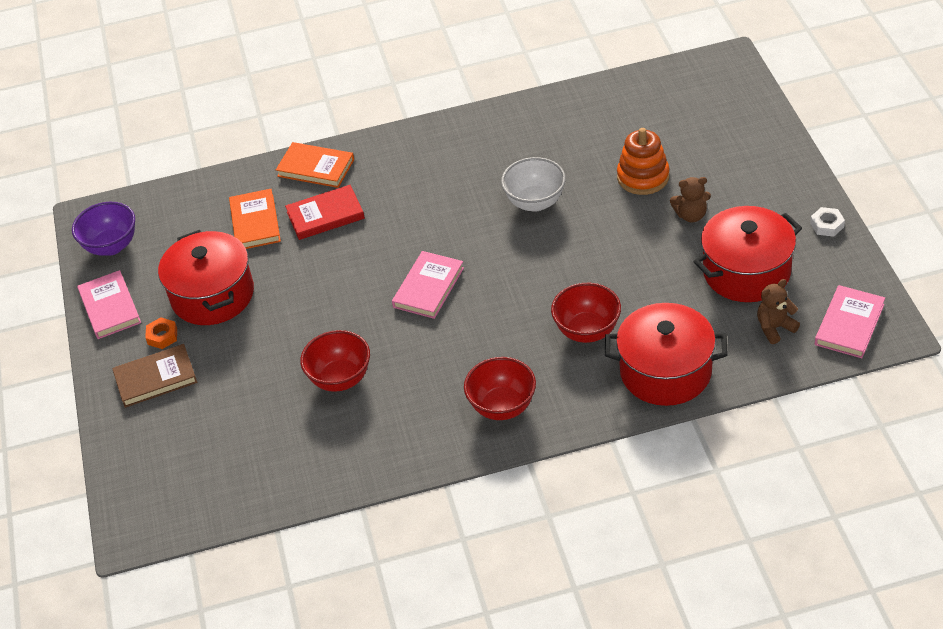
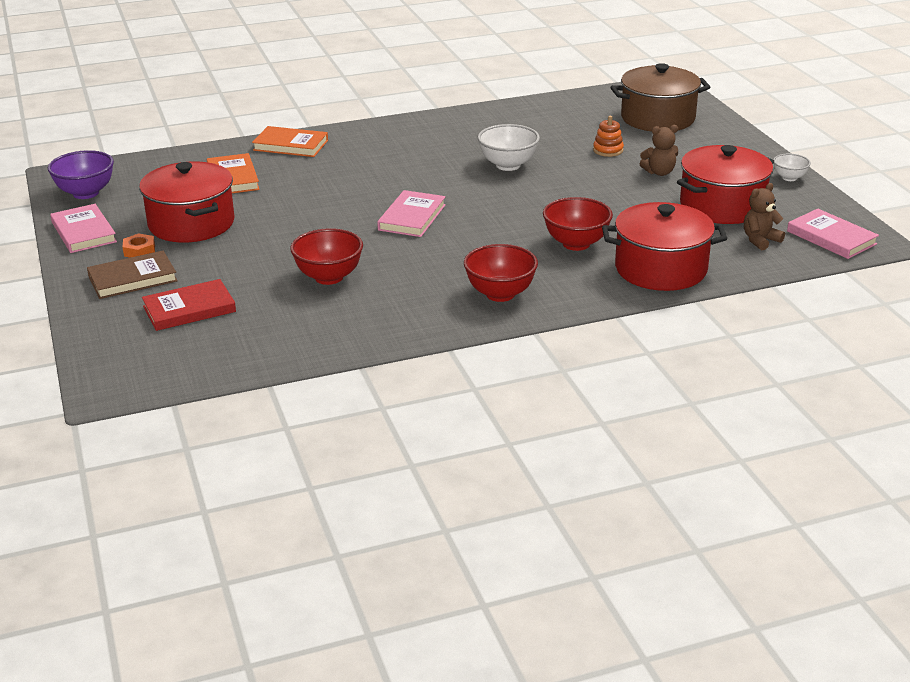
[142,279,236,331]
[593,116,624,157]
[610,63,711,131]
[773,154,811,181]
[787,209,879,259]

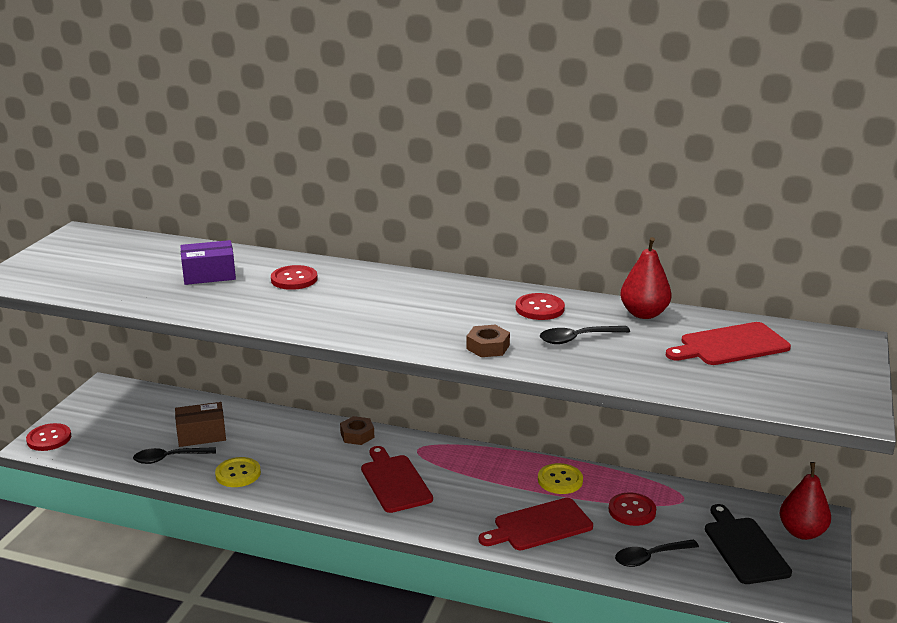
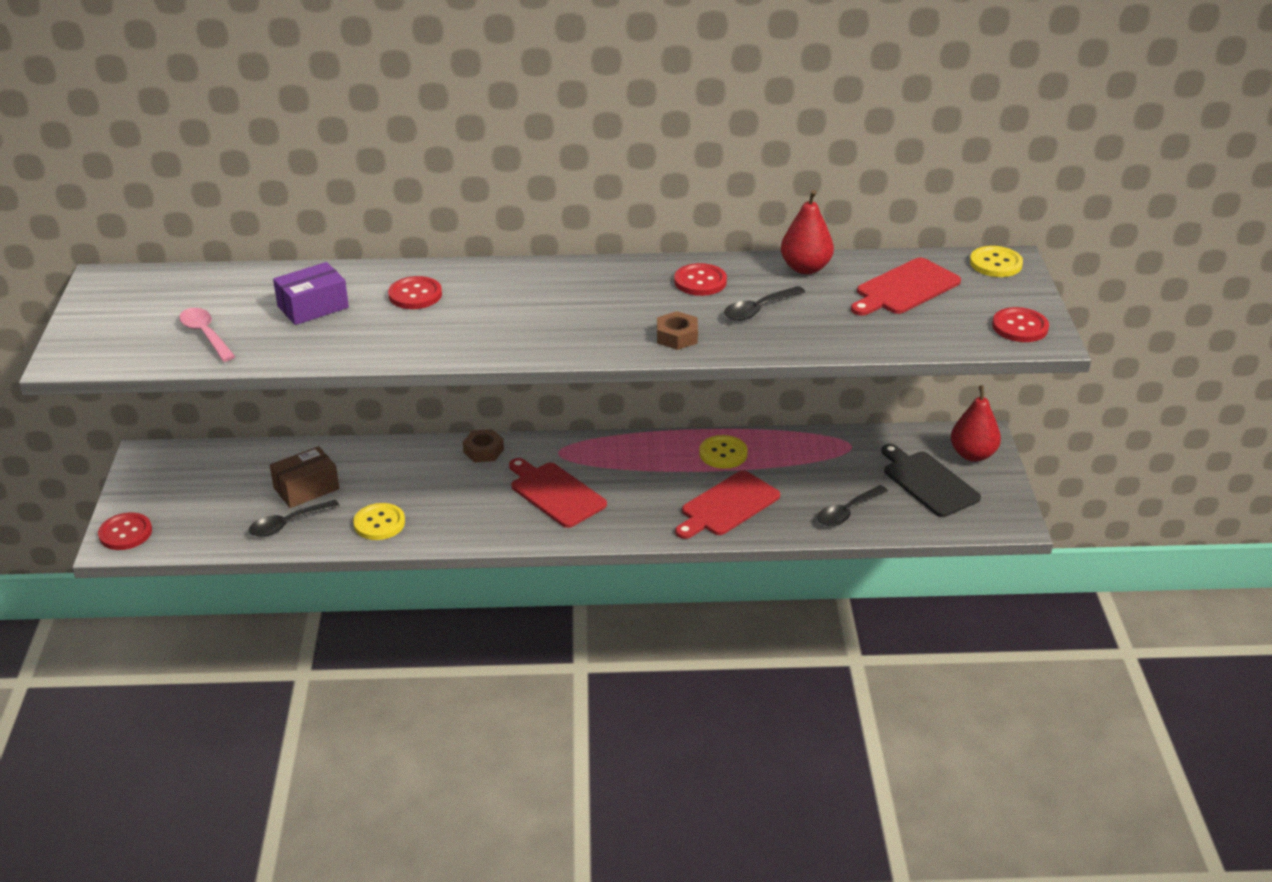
[179,308,236,362]
[970,246,1023,277]
[992,307,1049,342]

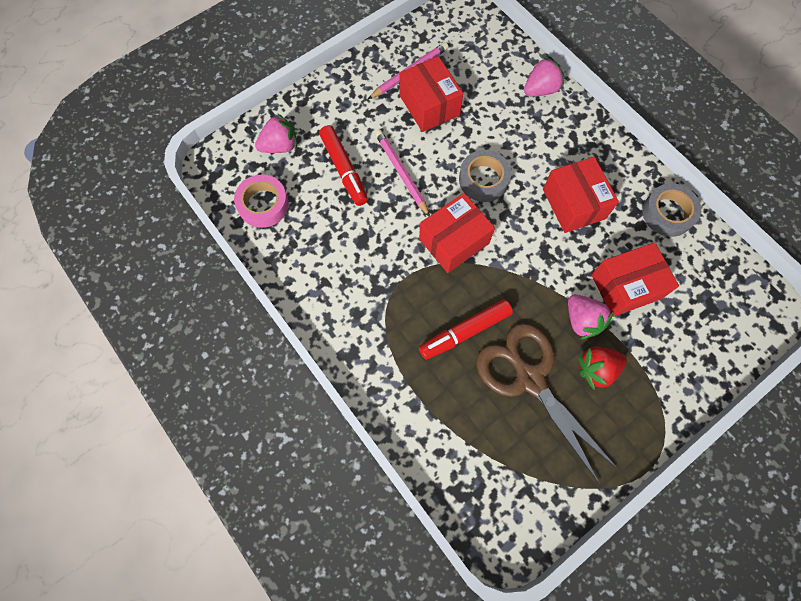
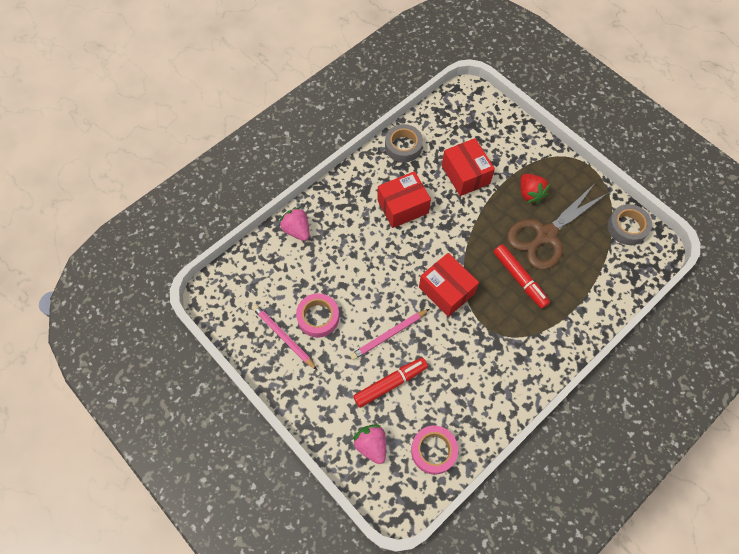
[296,293,339,338]
[607,204,652,245]
[568,294,614,339] (first image)

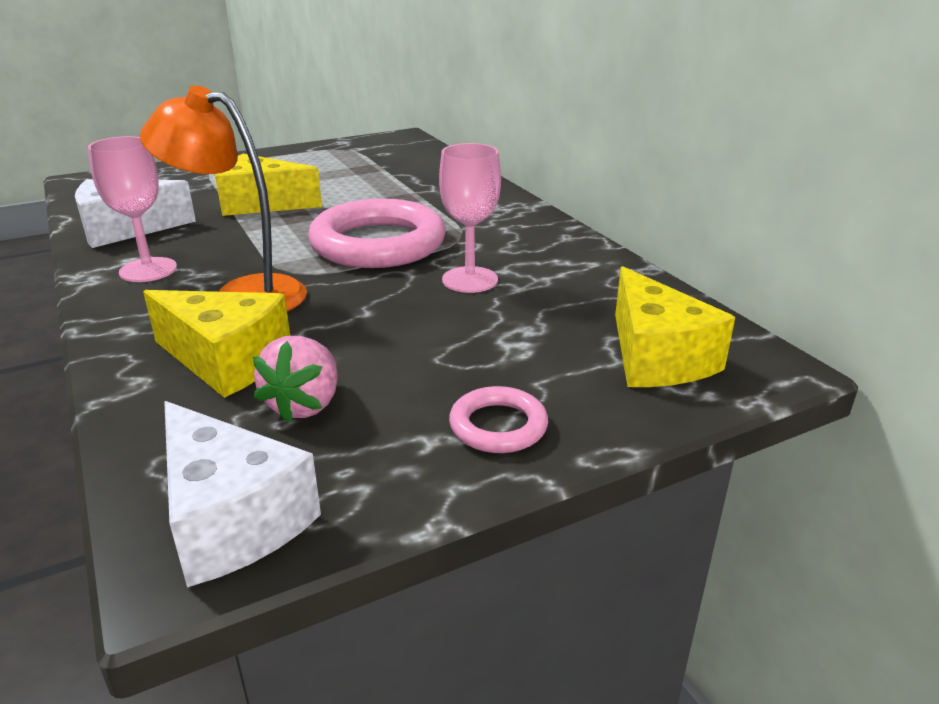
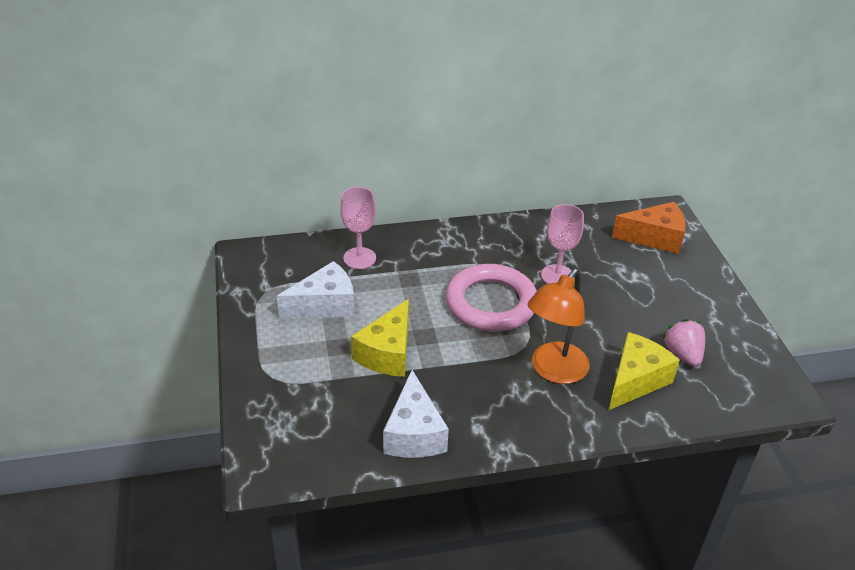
[276,261,355,319]
[340,187,376,269]
[612,202,686,254]
[662,319,705,366]
[449,386,548,453] (first image)

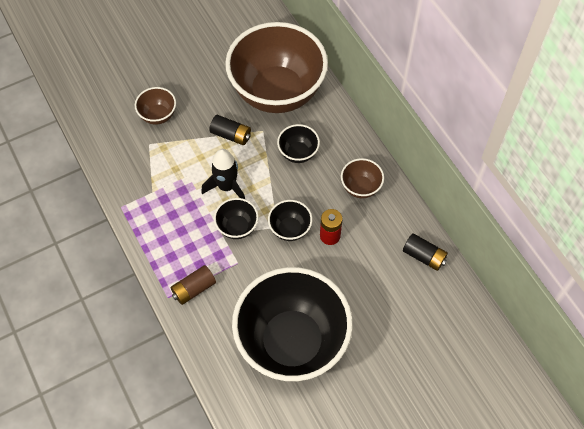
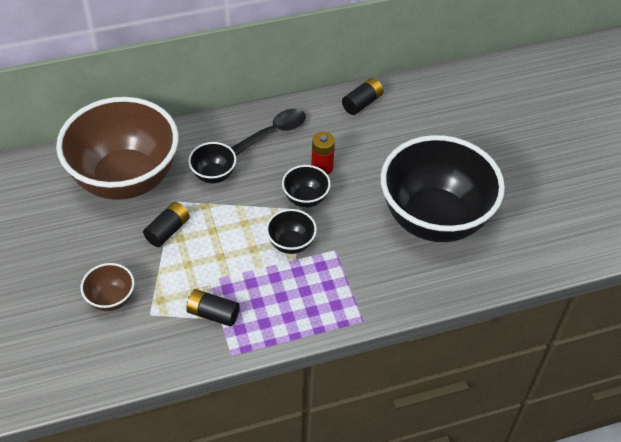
[186,289,240,327]
[231,109,306,156]
[171,265,216,305] (first image)
[201,149,245,199] (first image)

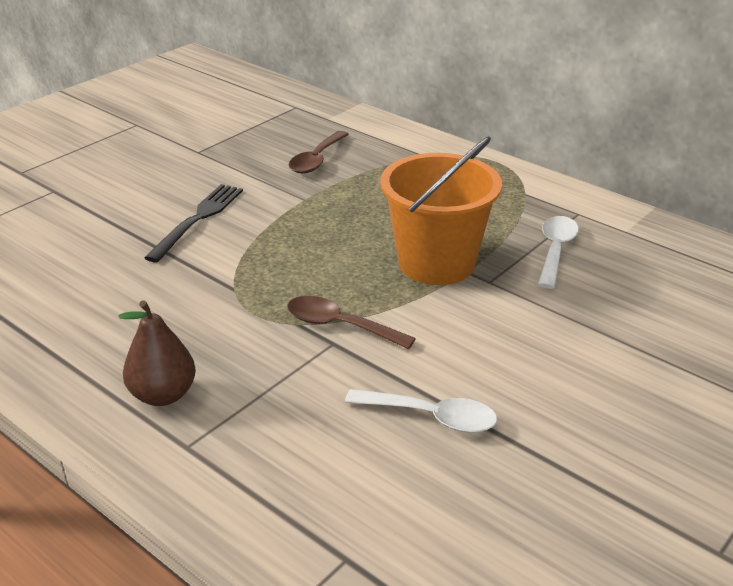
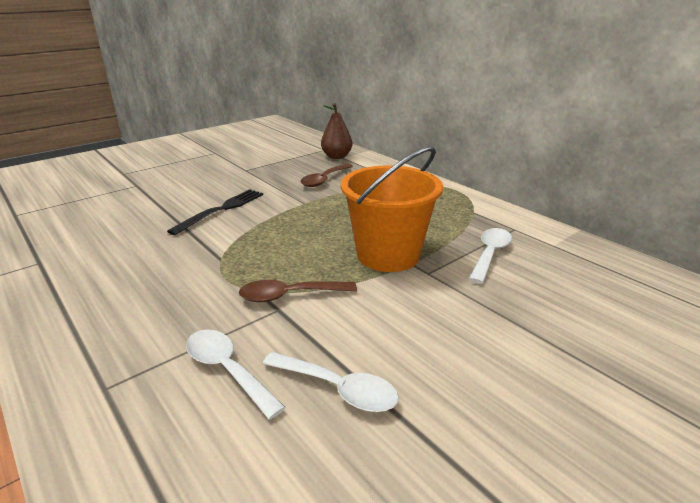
[186,329,286,419]
[239,280,357,302]
[321,103,353,159]

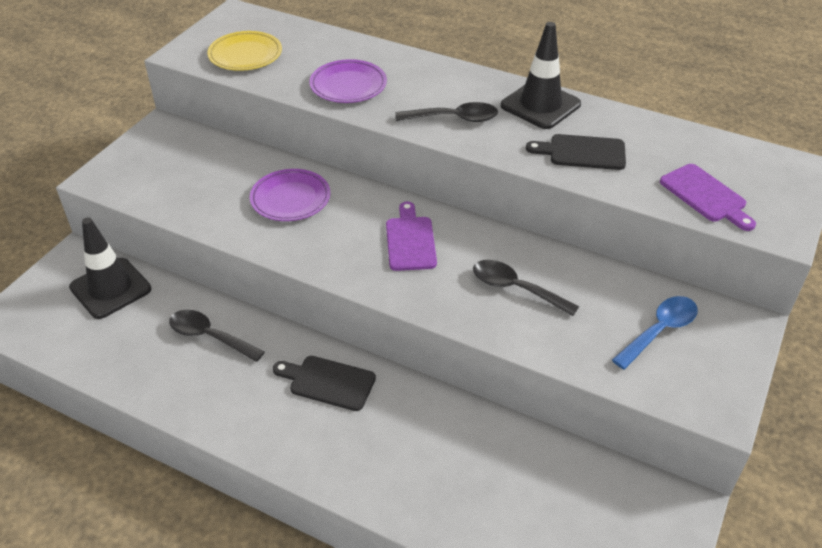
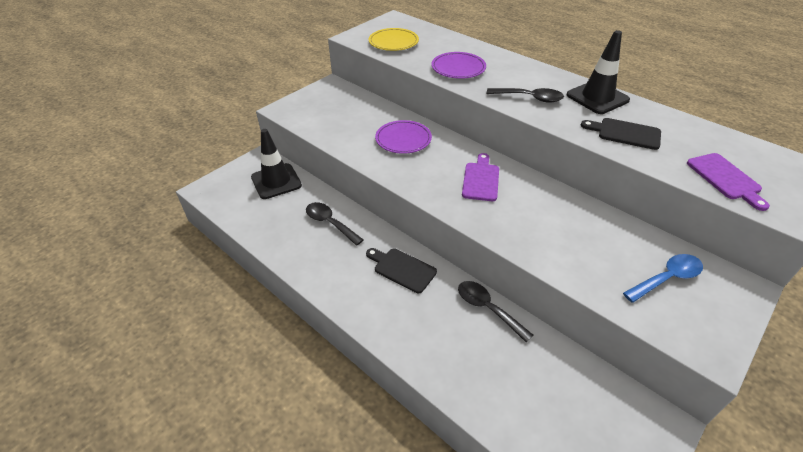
[458,281,533,343]

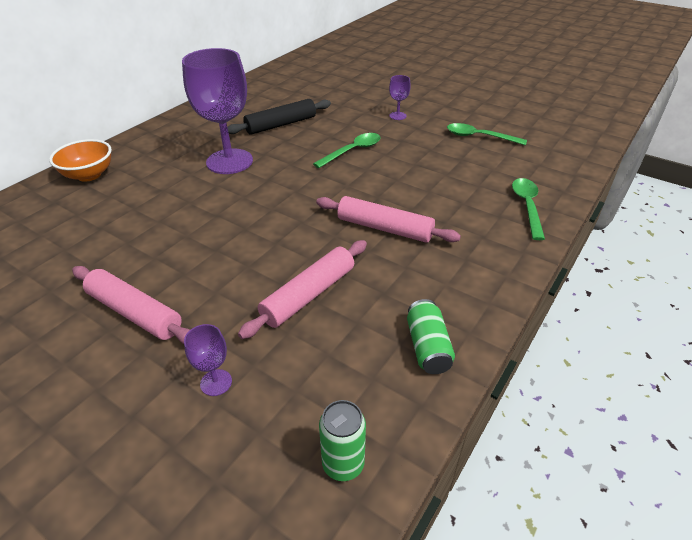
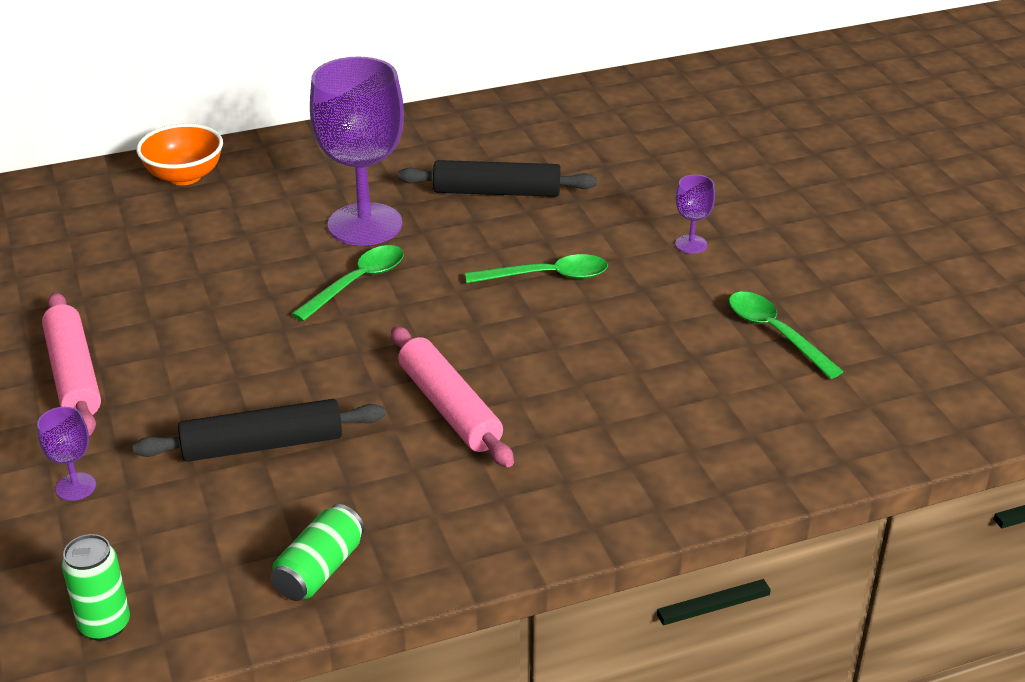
[133,399,385,462]
[292,245,404,321]

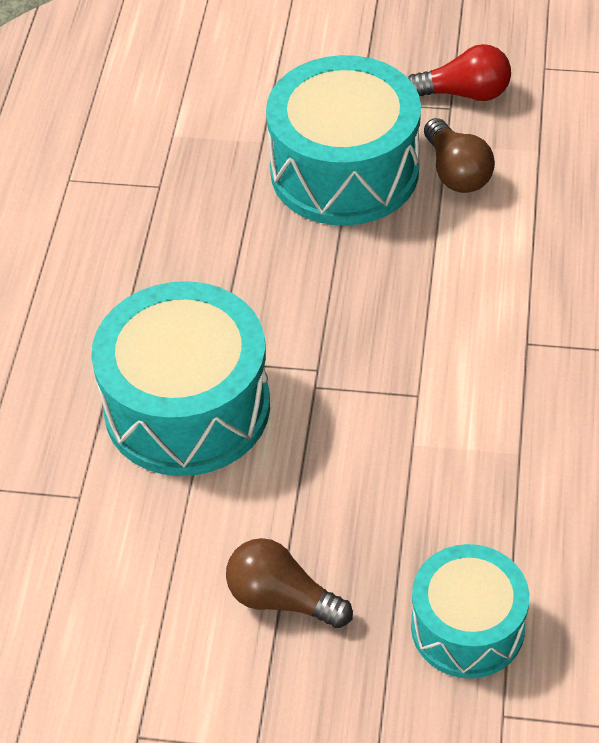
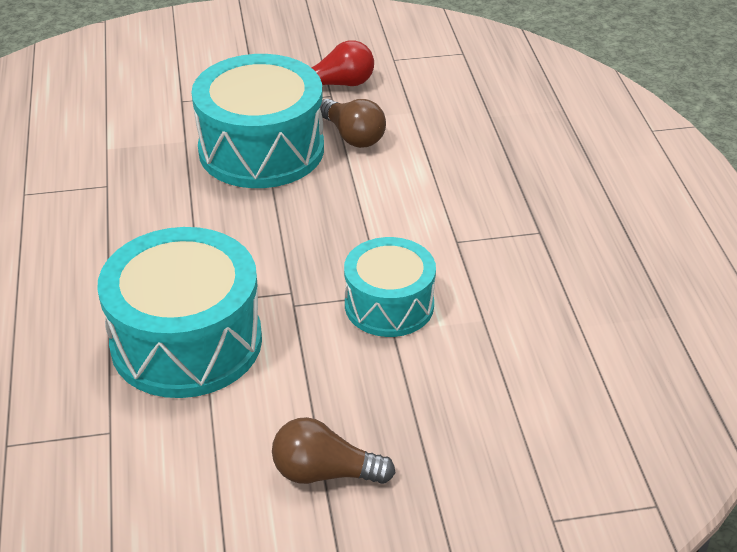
[344,237,436,337]

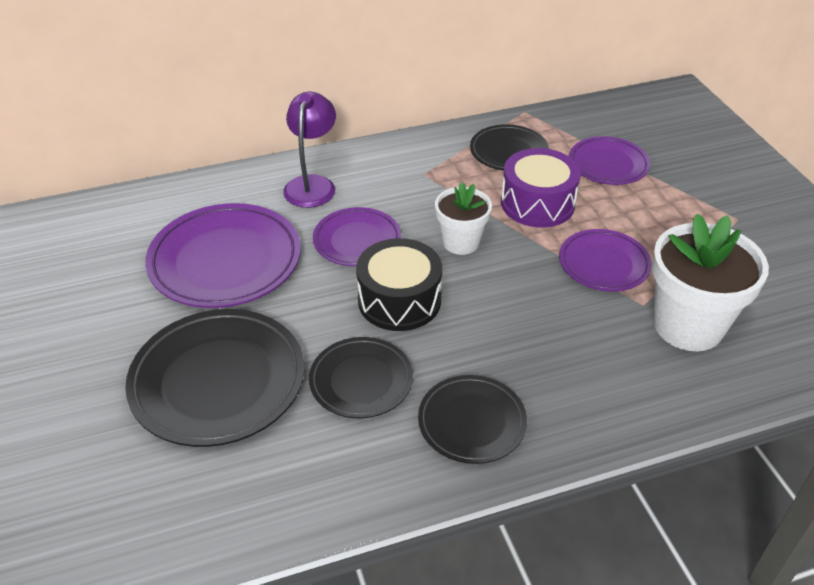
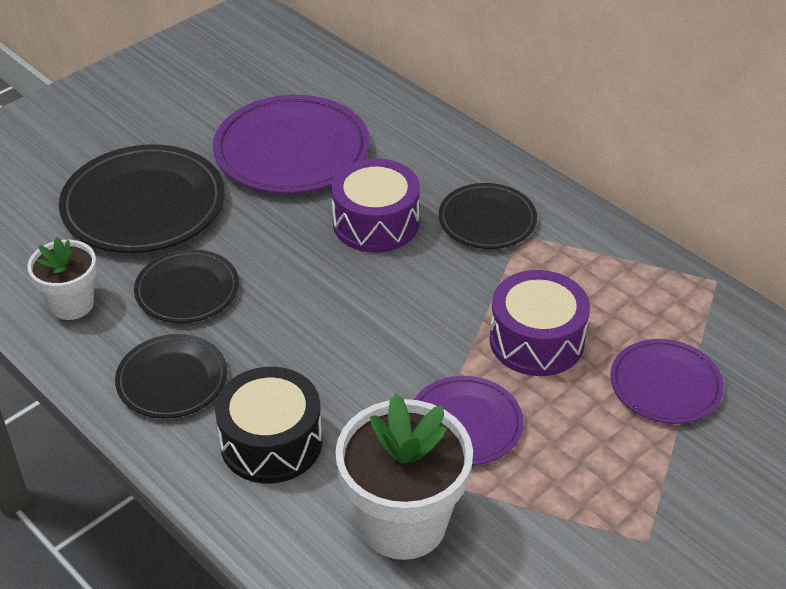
[27,237,97,320]
[215,367,322,484]
[331,158,420,253]
[439,183,537,249]
[283,92,336,208] (first image)

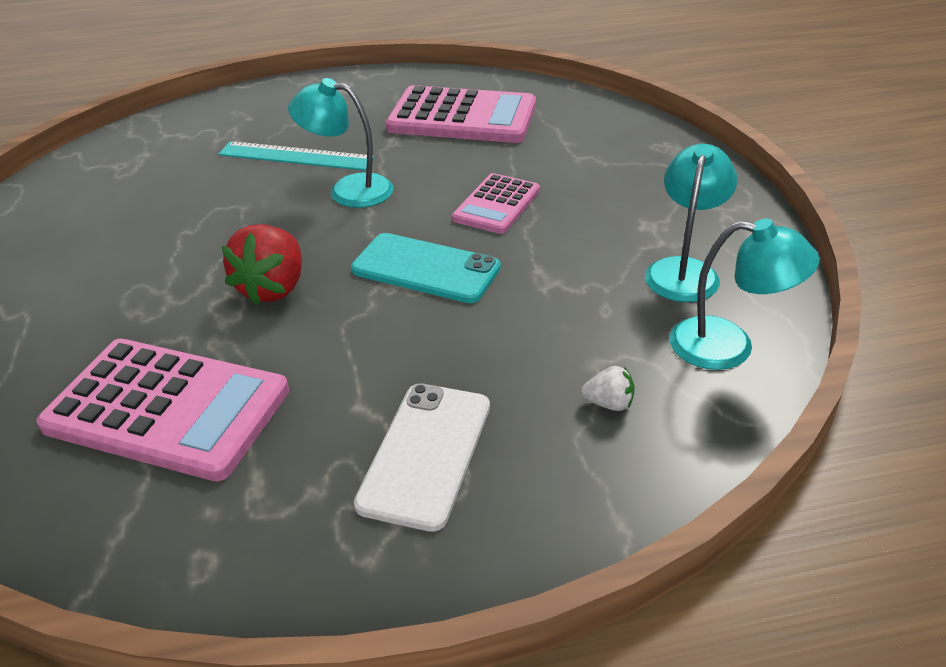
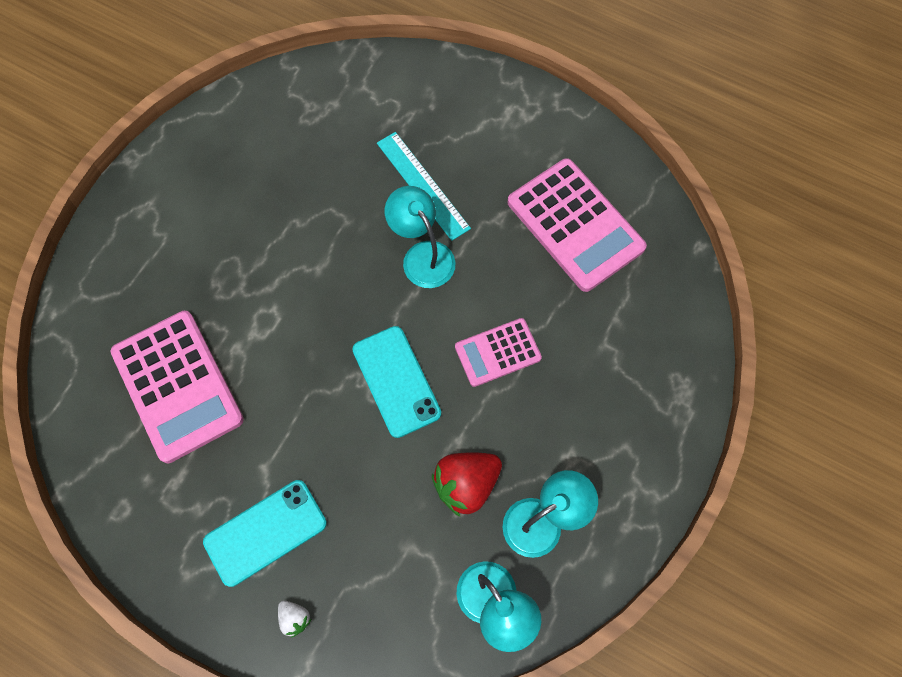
[203,480,327,587]
[278,601,311,638]
[432,452,502,517]

